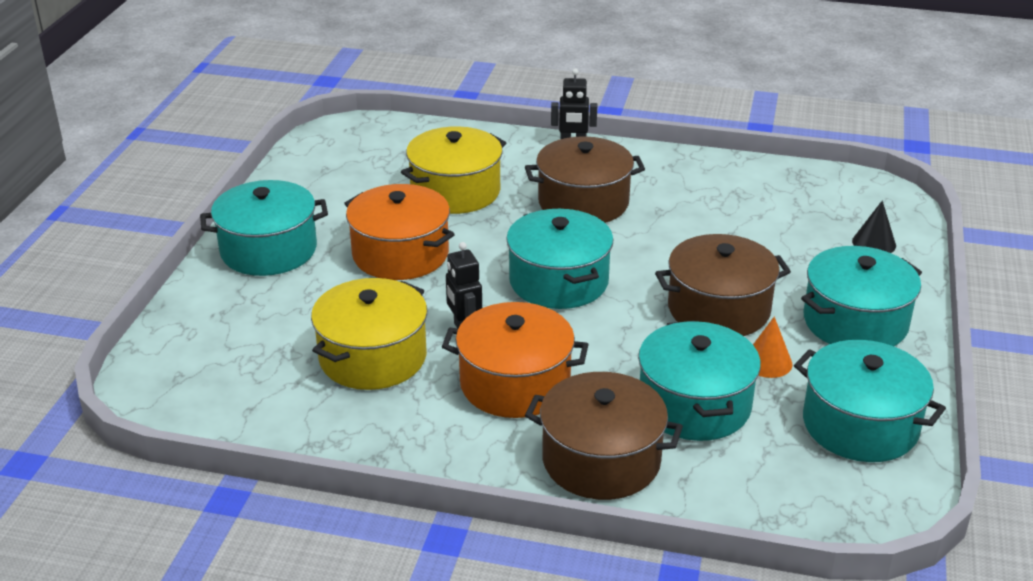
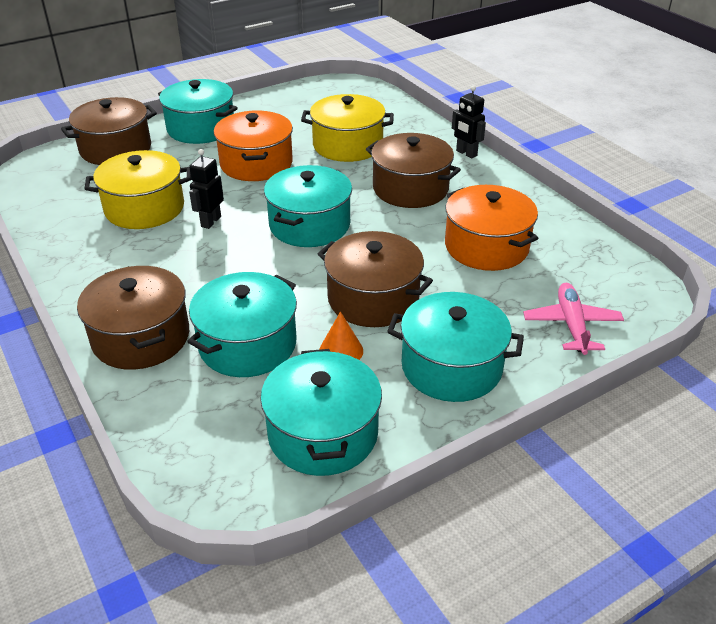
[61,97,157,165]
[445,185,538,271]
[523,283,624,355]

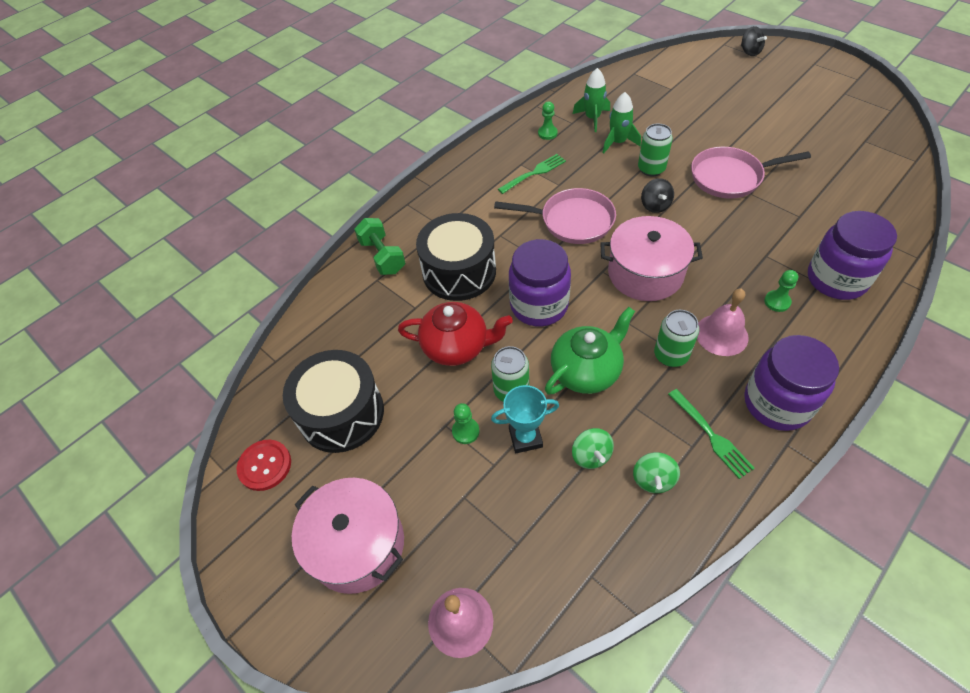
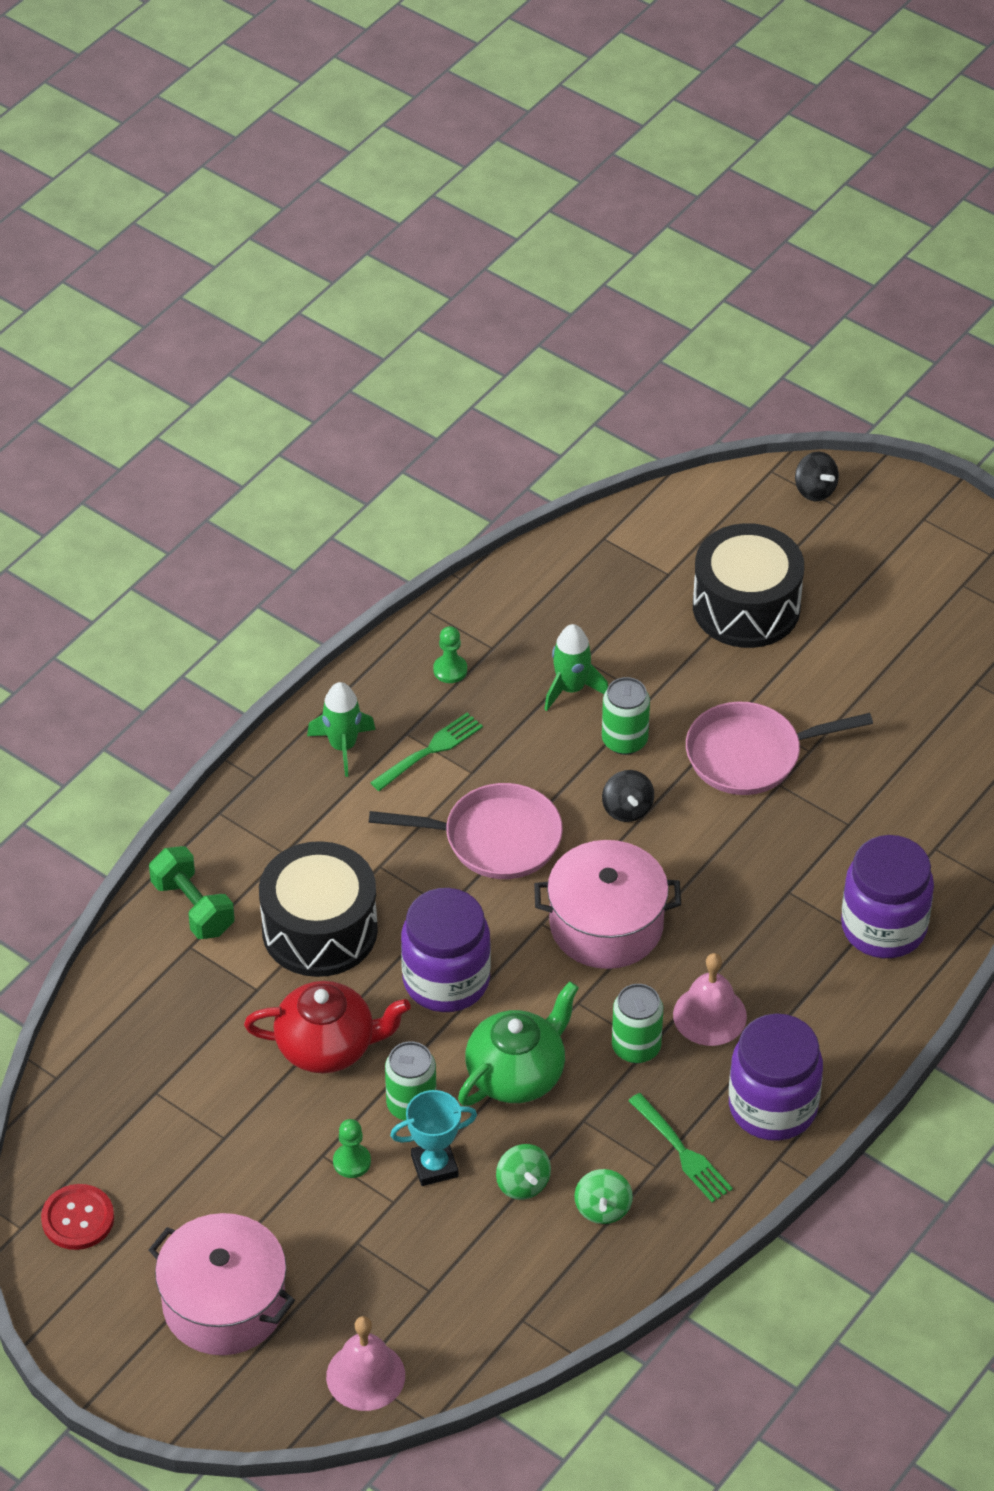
[307,682,376,777]
[693,523,804,648]
[764,270,798,312] (first image)

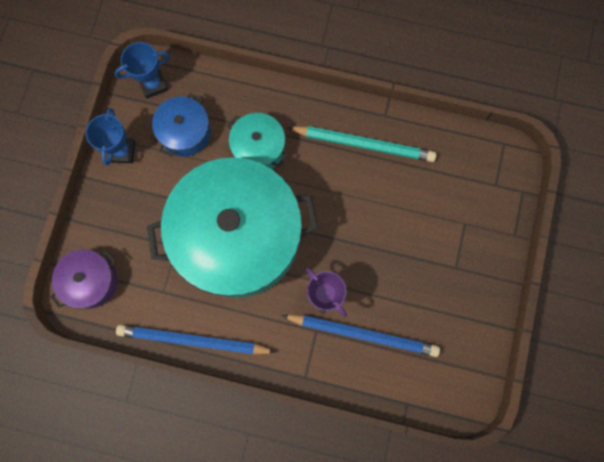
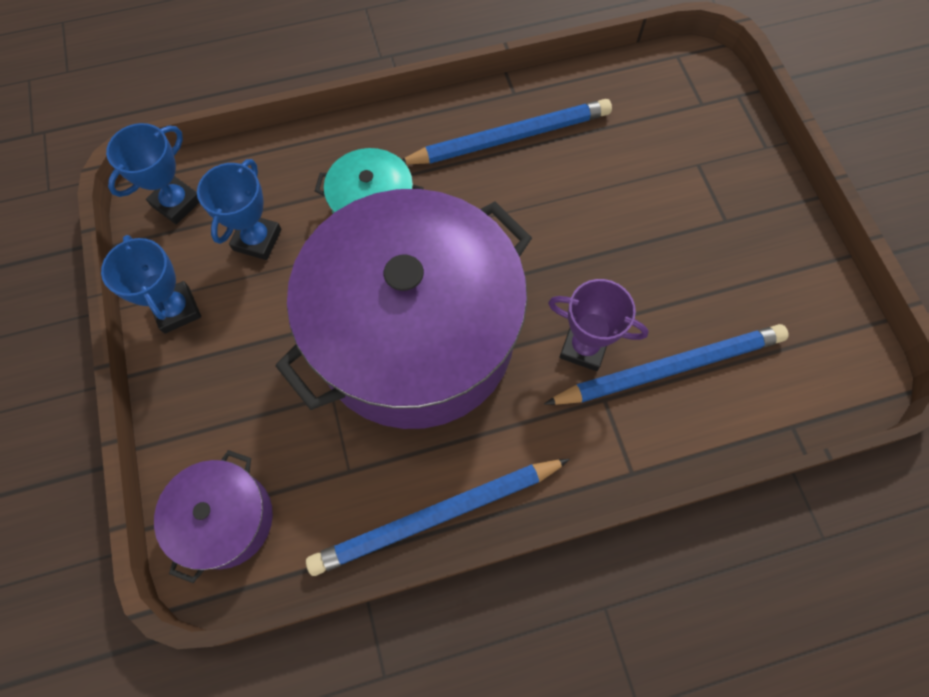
[197,159,281,260]
[276,189,532,429]
[402,99,612,165]

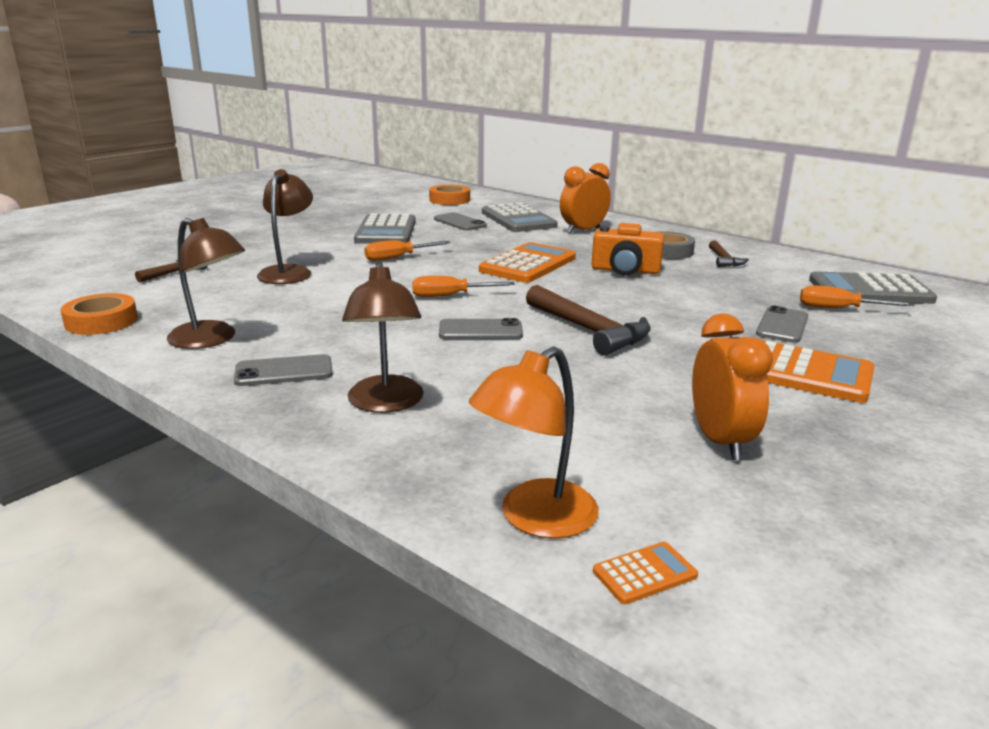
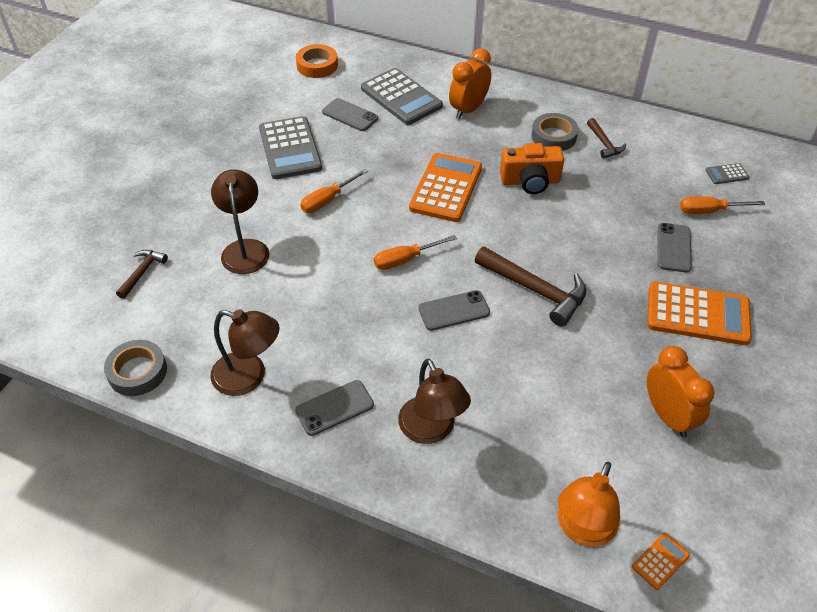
[104,340,167,396]
[705,163,749,184]

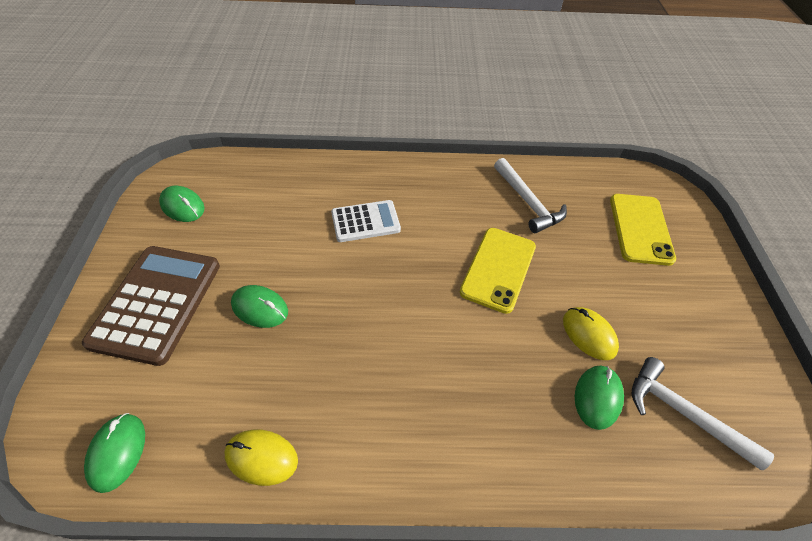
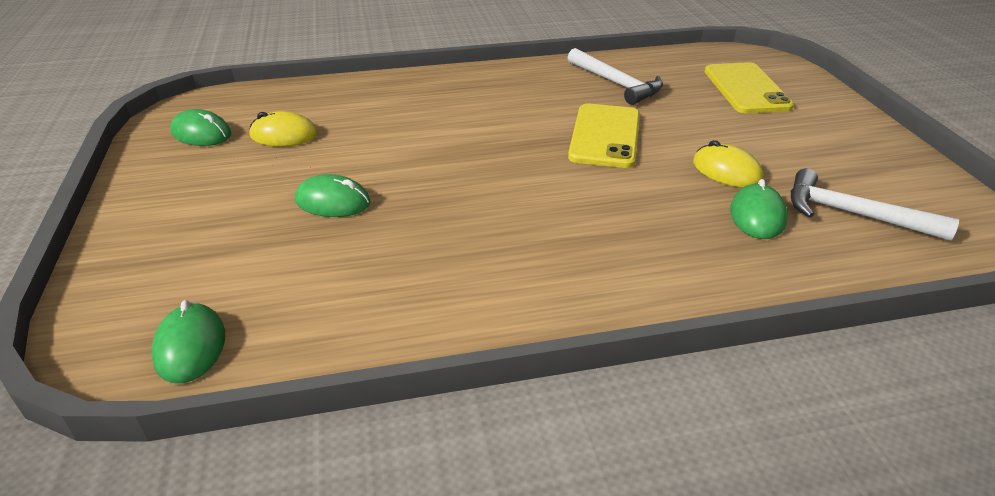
[249,111,318,146]
[82,246,220,366] (first image)
[331,200,401,242] (first image)

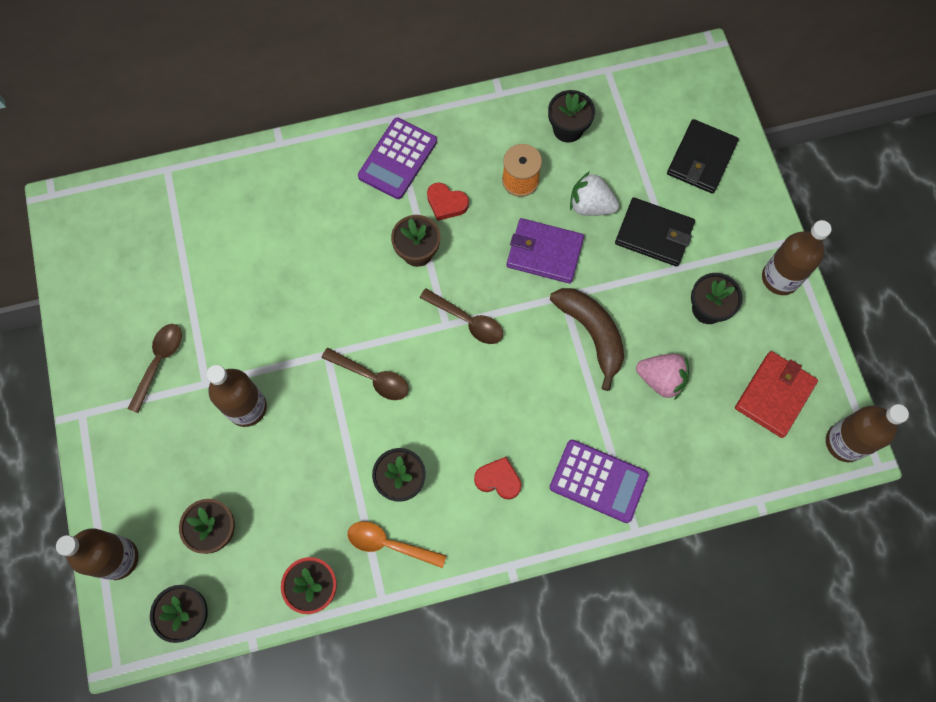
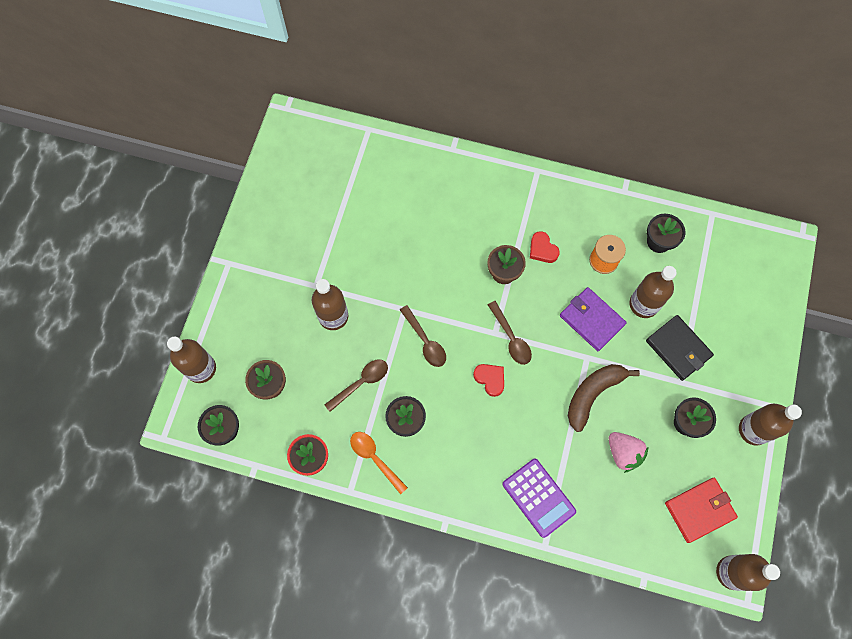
[324,359,388,412]
[473,364,504,397]
[568,364,640,432]
[629,266,677,318]
[358,118,437,199] (first image)
[667,119,739,194] (first image)

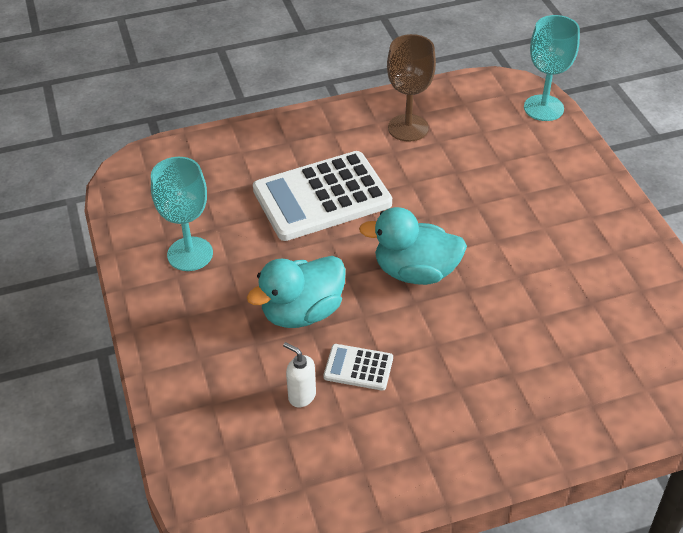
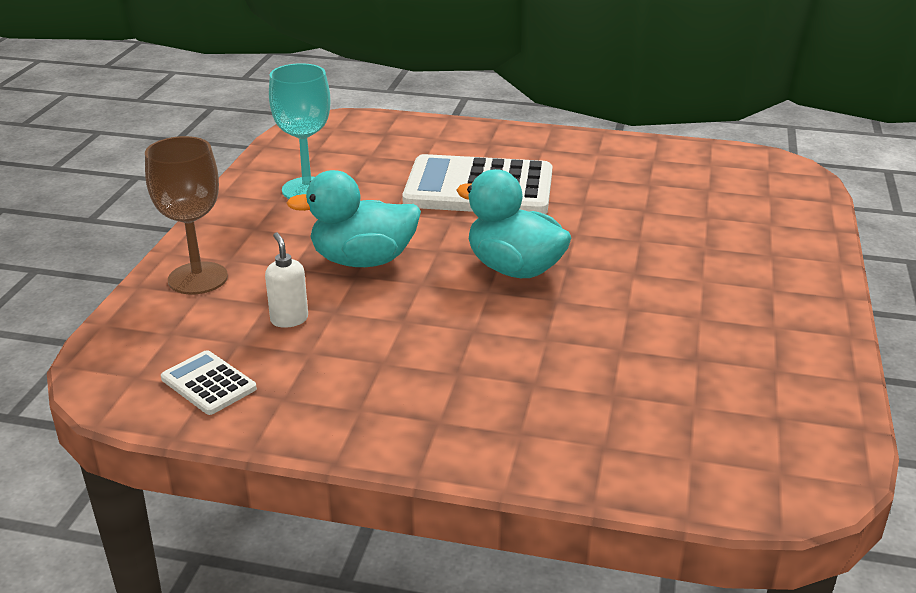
[145,136,228,294]
[161,350,257,415]
[524,15,580,121] (first image)

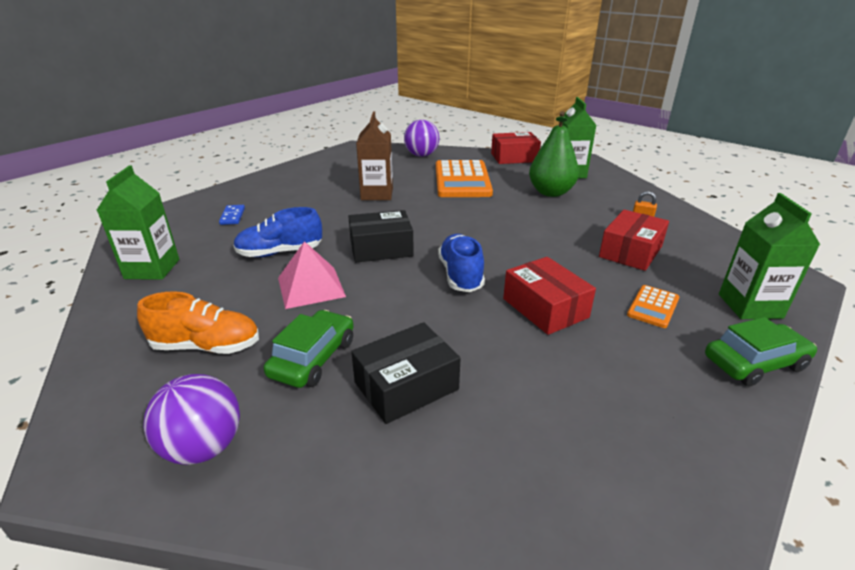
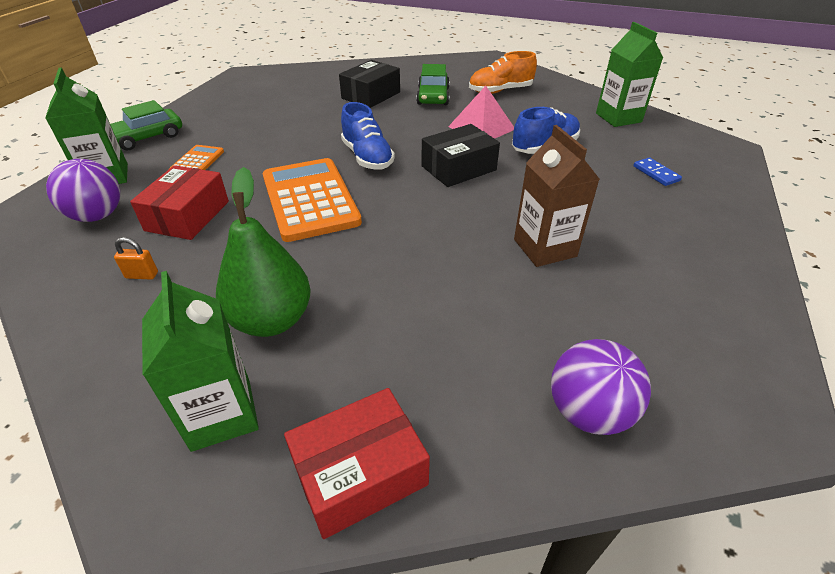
[46,159,120,222]
[263,158,362,242]
[503,257,596,335] (first image)

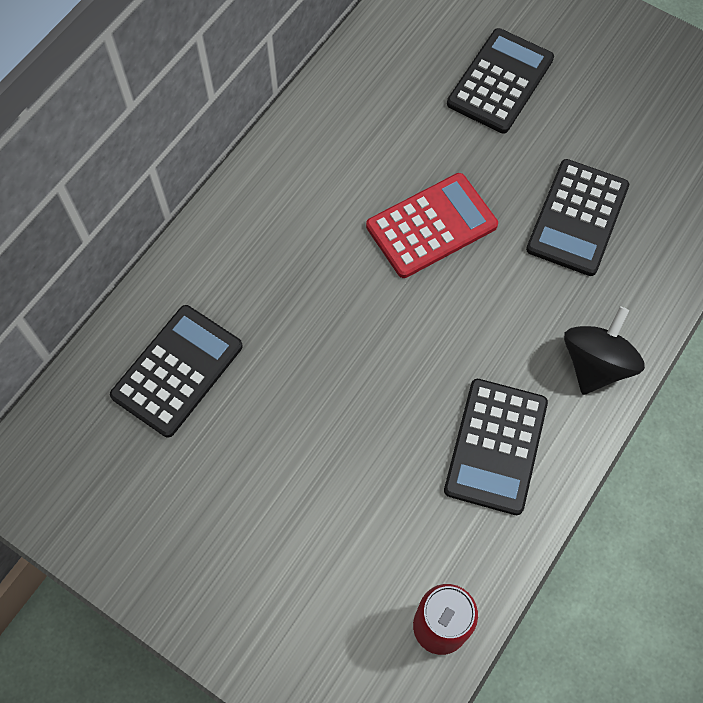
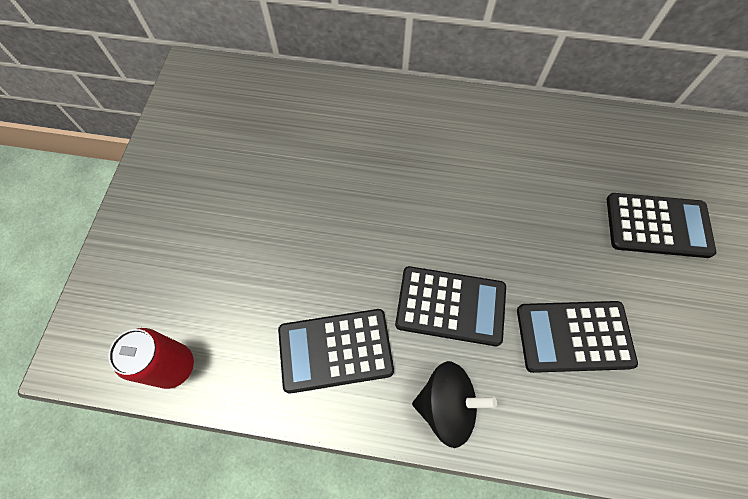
[395,266,506,346]
[366,173,498,278] (first image)

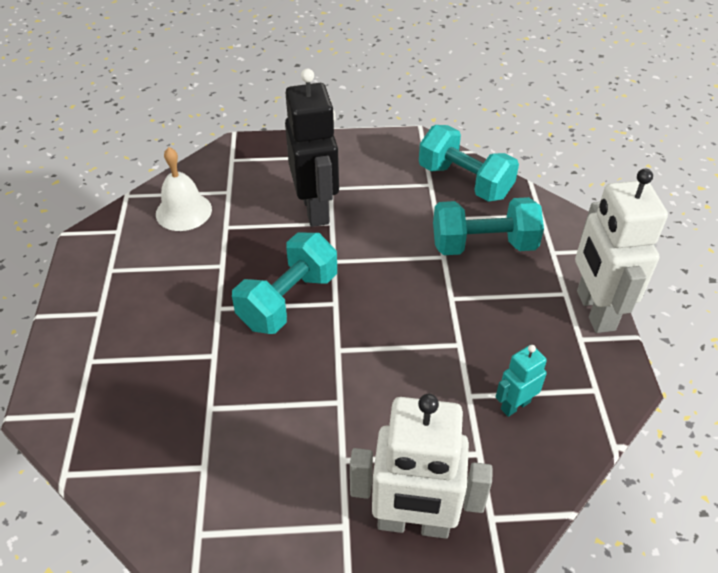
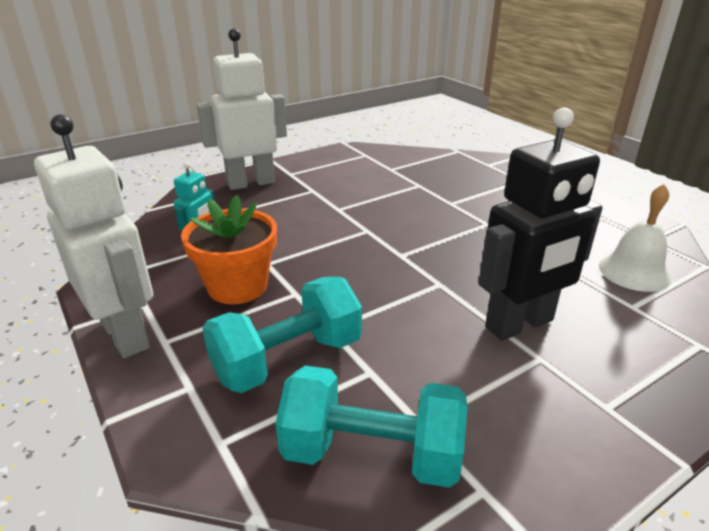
[181,195,277,304]
[479,107,603,341]
[232,233,337,334] (first image)

